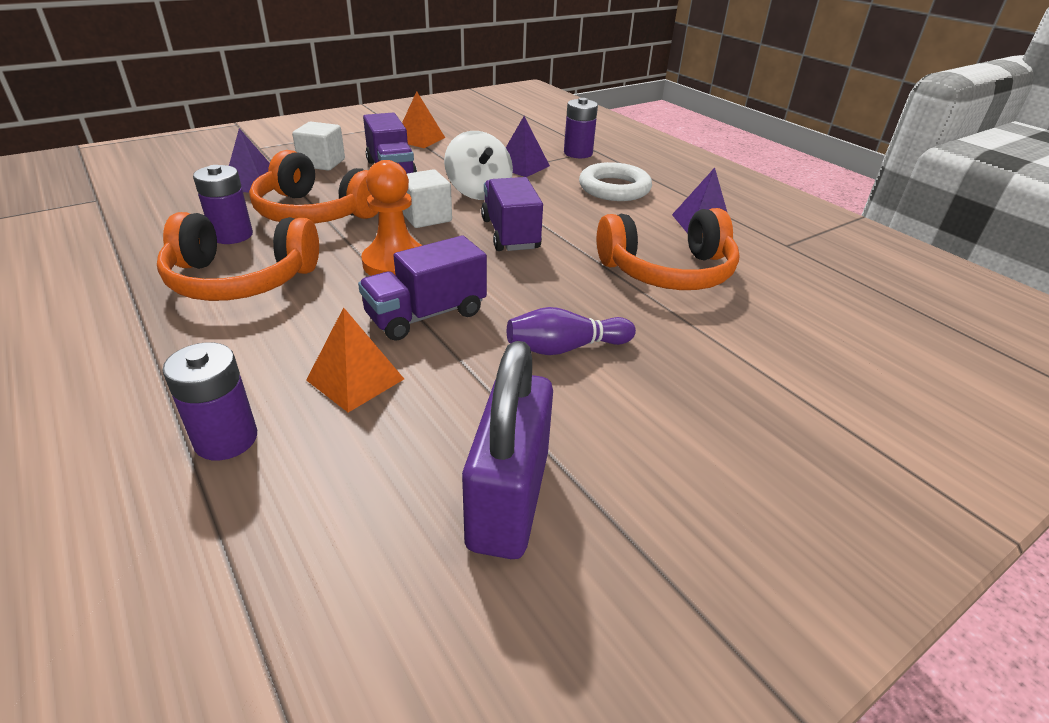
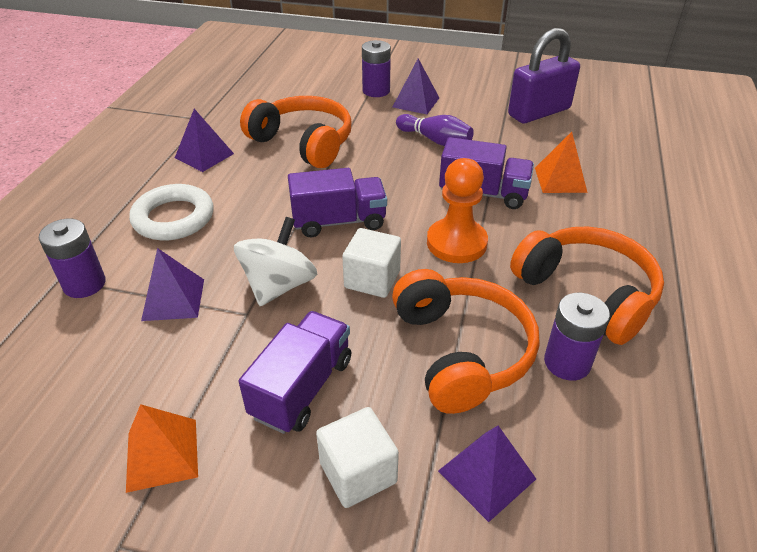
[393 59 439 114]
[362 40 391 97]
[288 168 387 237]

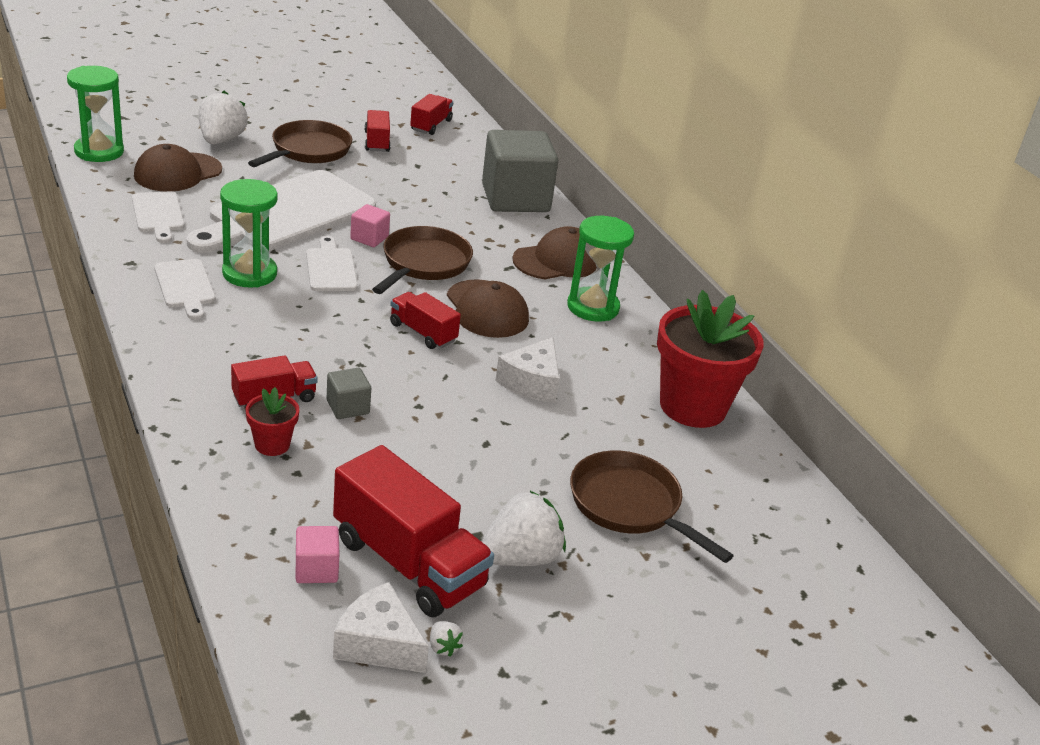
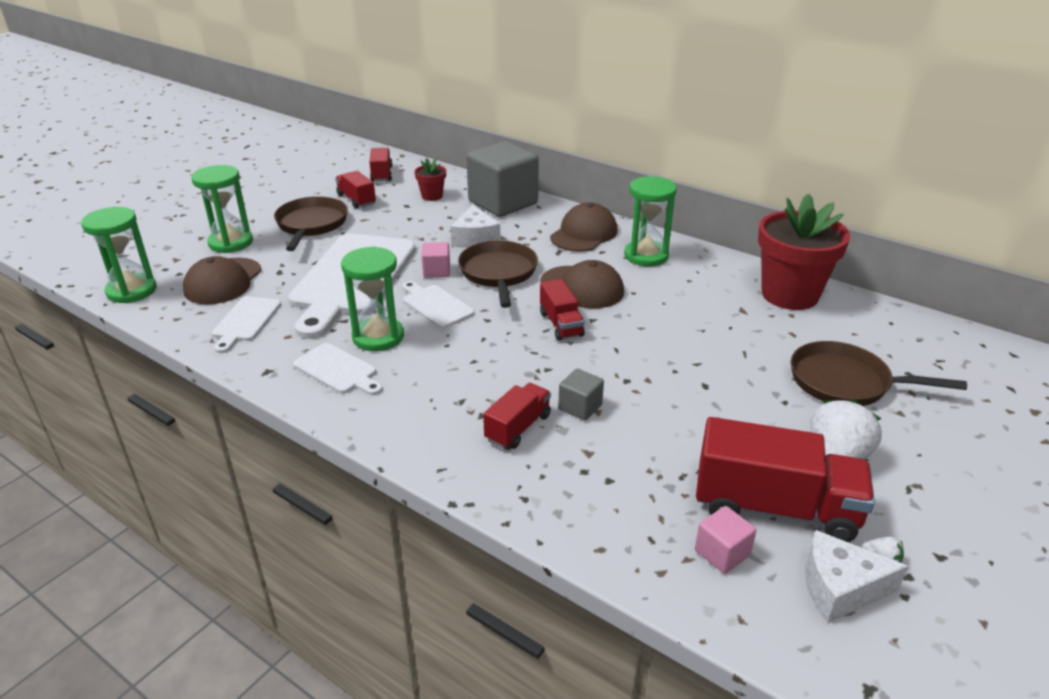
[414 158 446 201]
[451 205 500 248]
[191 165 253 253]
[212 296 281 353]
[540 279 585 341]

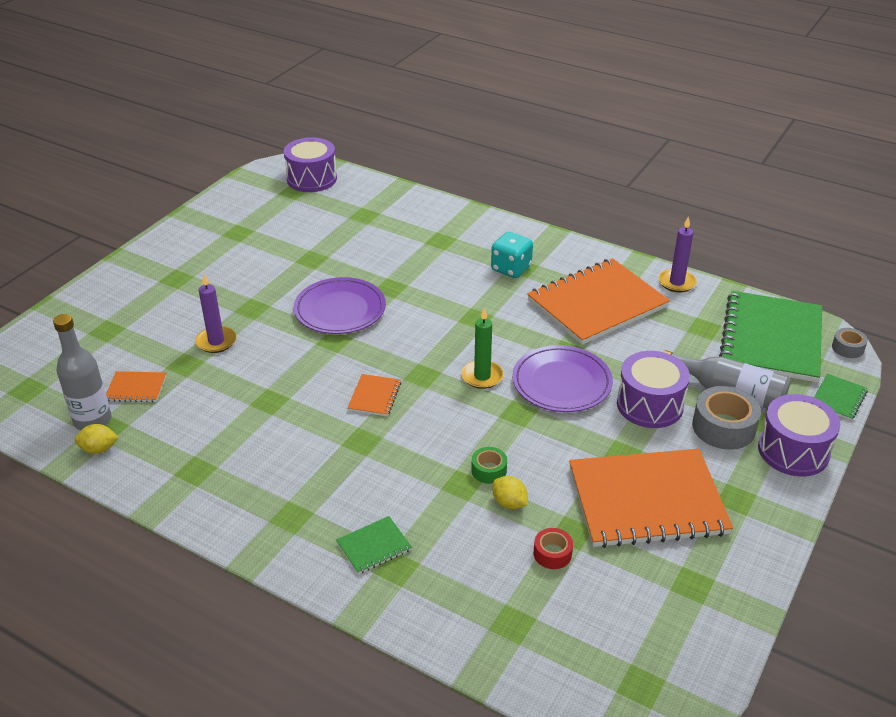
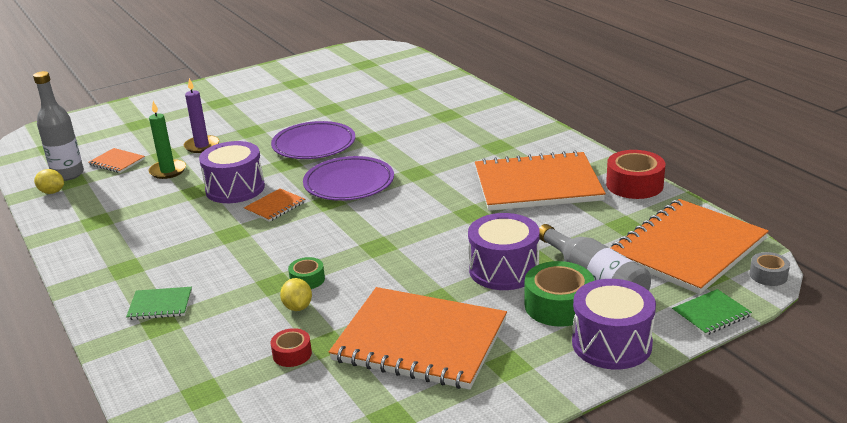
[491 232 533 278] (first image)
[199 141 265 203]
[148 101 186 179]
[303 156 394 201]
[606 150 665 199]
[525 261 595 327]
[611 199 769 294]

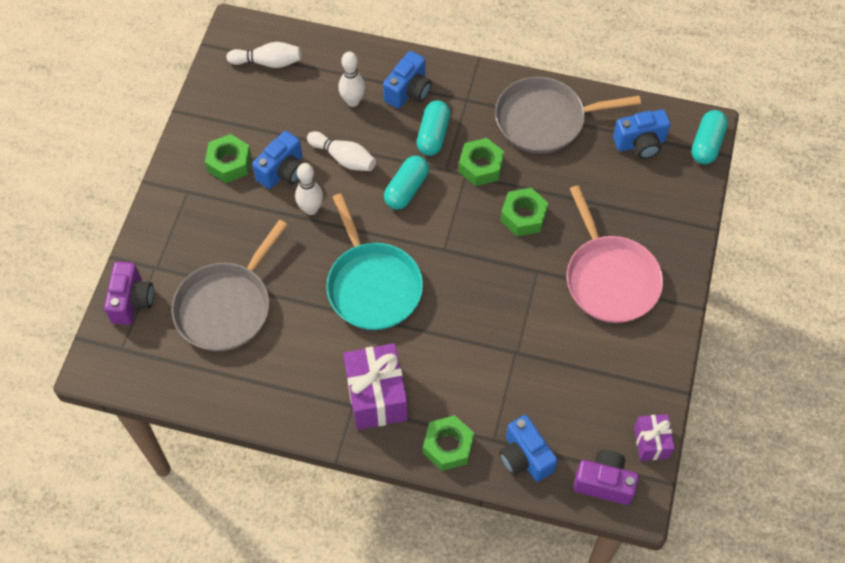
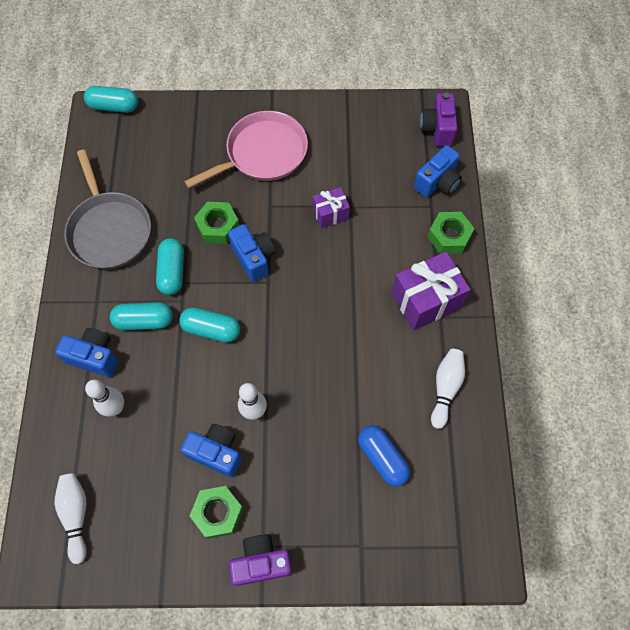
[326 193 423 330] (first image)
[229 534 292 586]
[431 349 465 429]
[228 224 276 282]
[313 187 350 228]
[358 425 410 487]
[156 238 184 295]

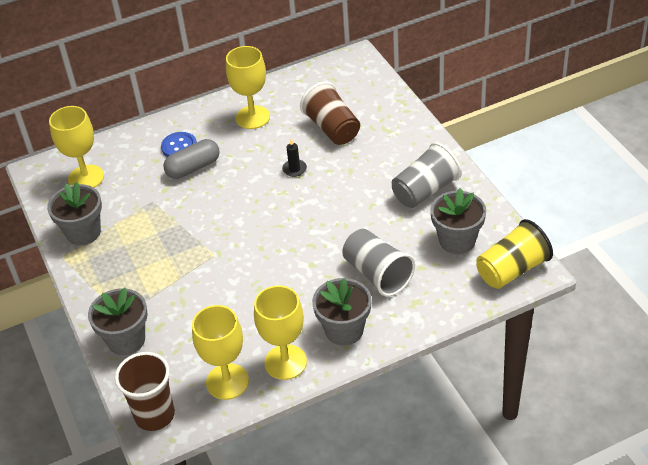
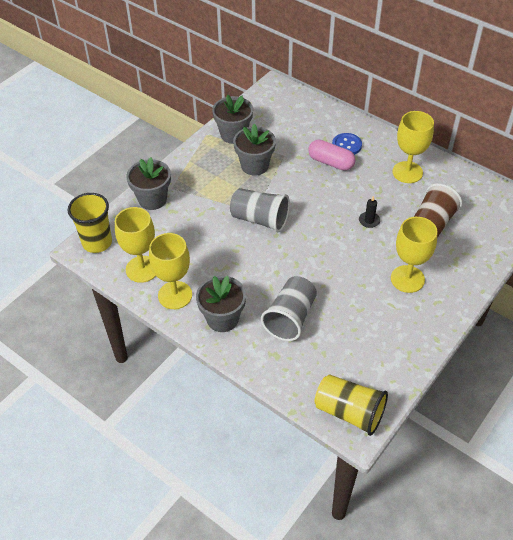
[391 217 438 293]
[230 188 290 232]
[233 124 276 176]
[68 193 112 253]
[308 140 355 171]

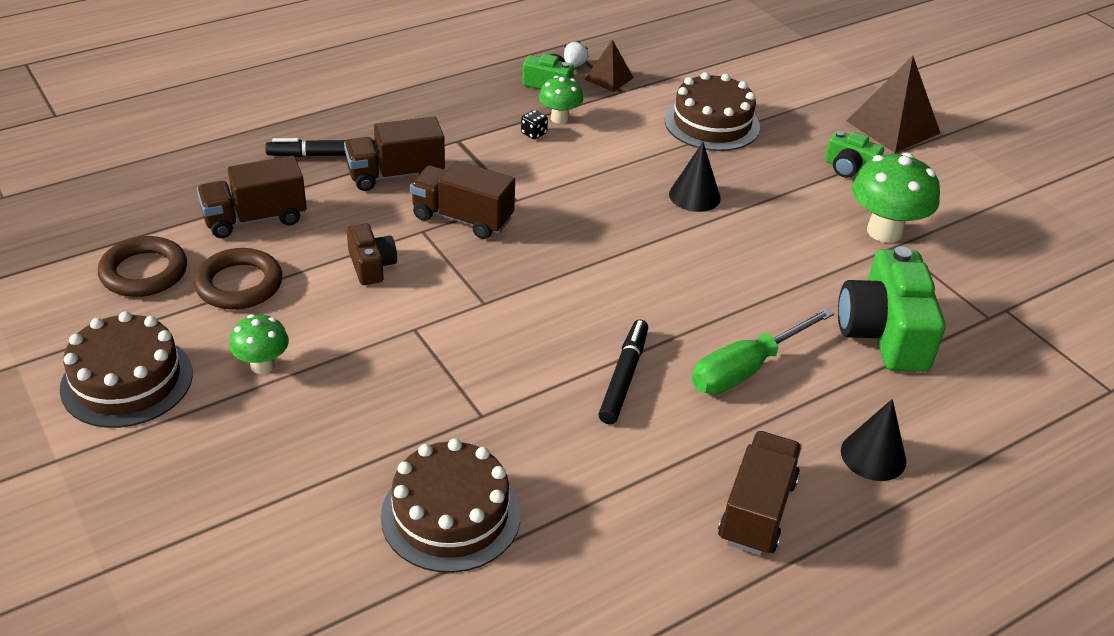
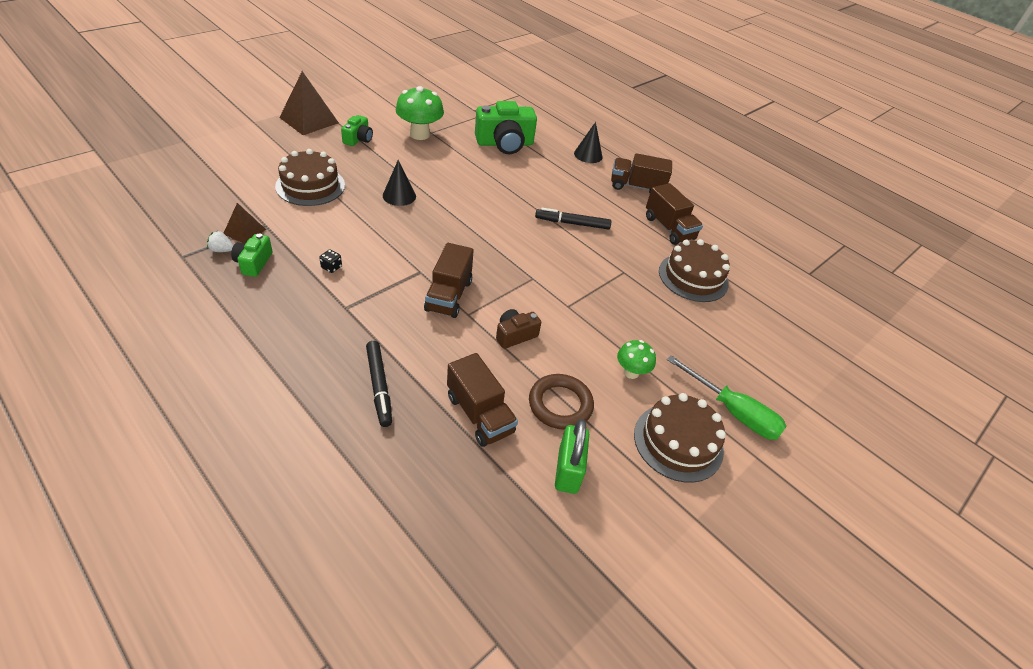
[539 76 583 124] (first image)
[646 183 703 245]
[667 355 787 440]
[555 419 589 494]

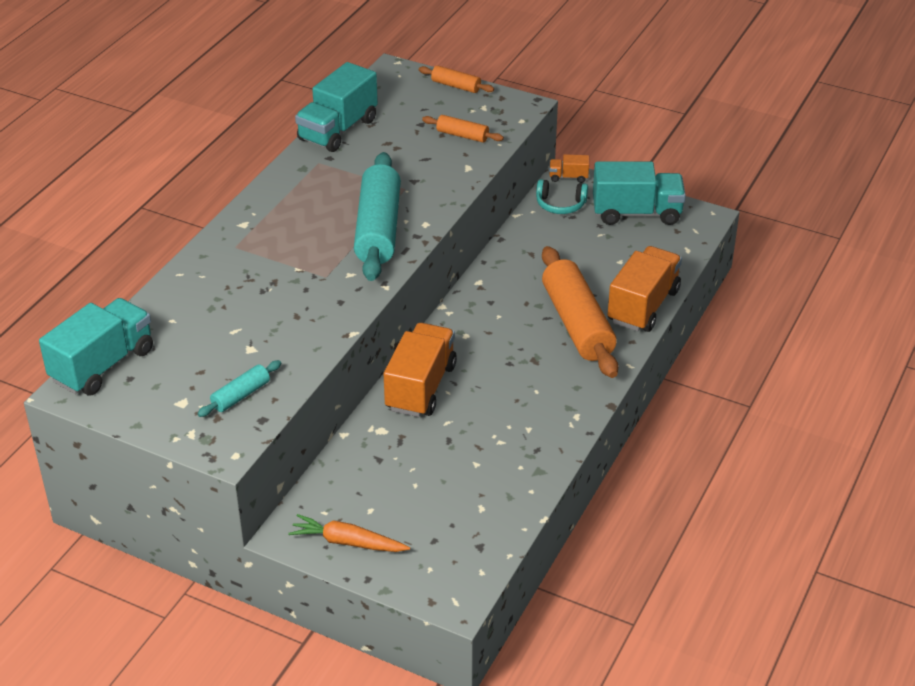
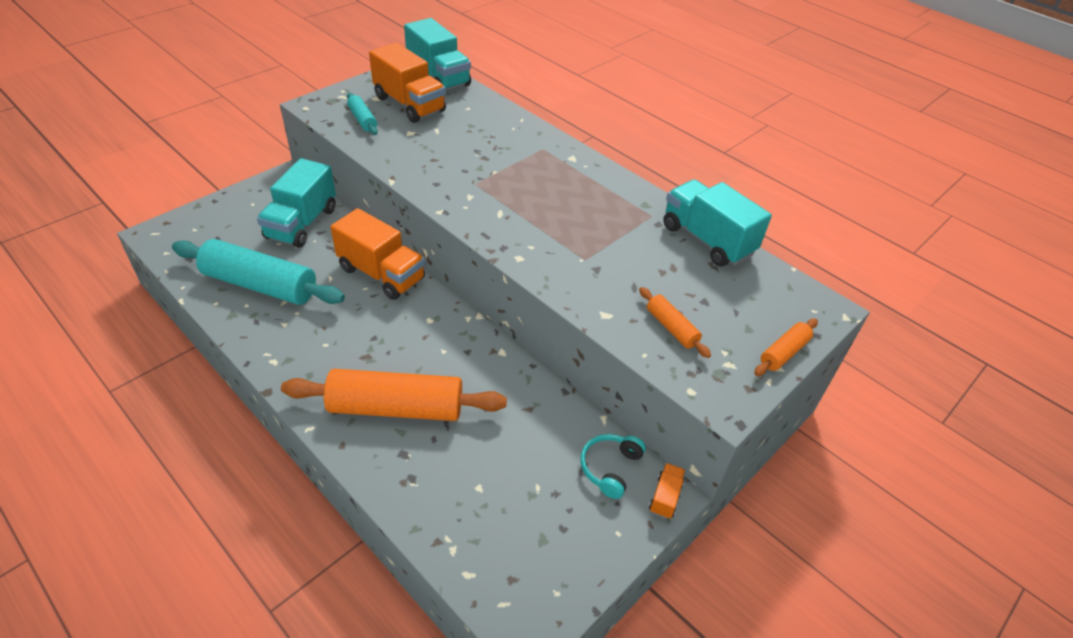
[288 514 410 552] (first image)
[172 239 345 305]
[257 158 336 248]
[369 42 446 123]
[639 287 711 358]

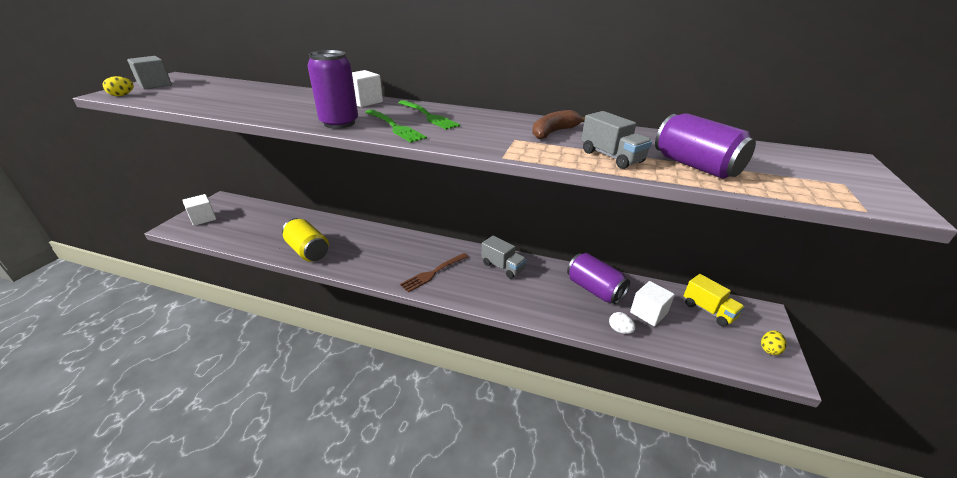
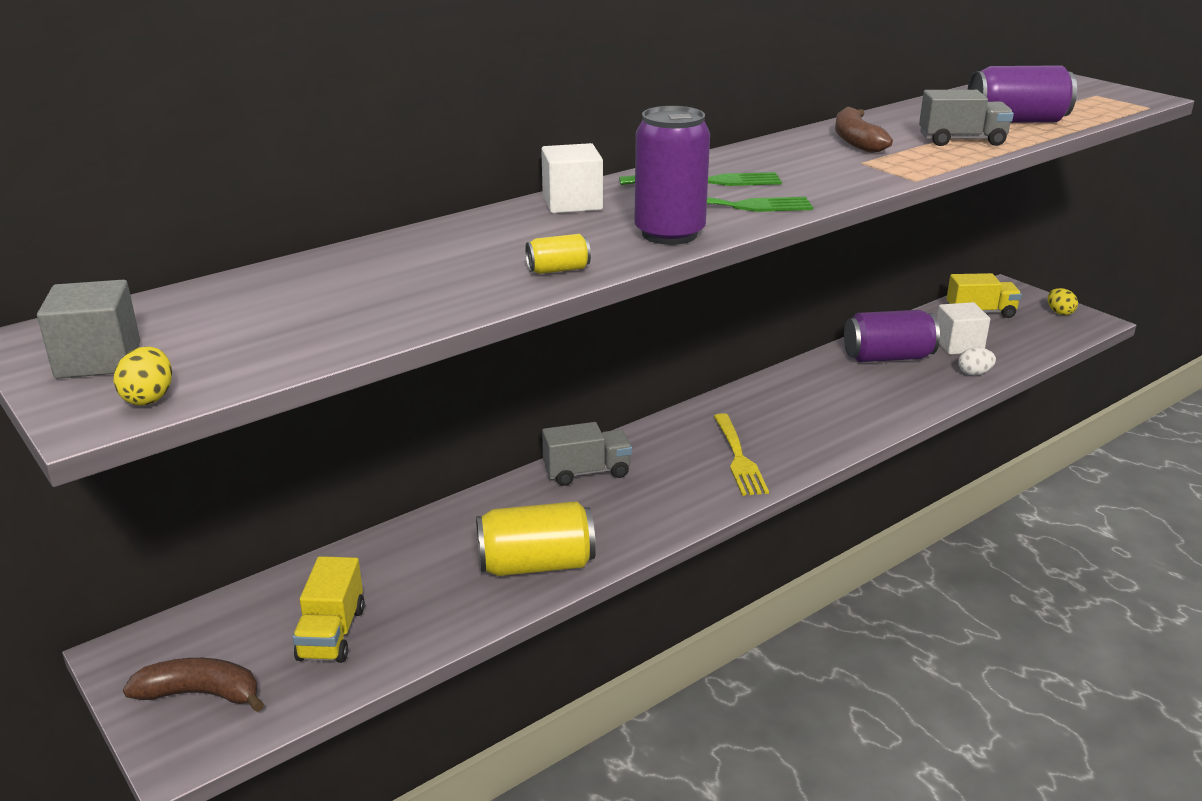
[292 556 365 663]
[525 234 591 274]
[542 422 632 486]
[123 658 264 712]
[714 413 769 496]

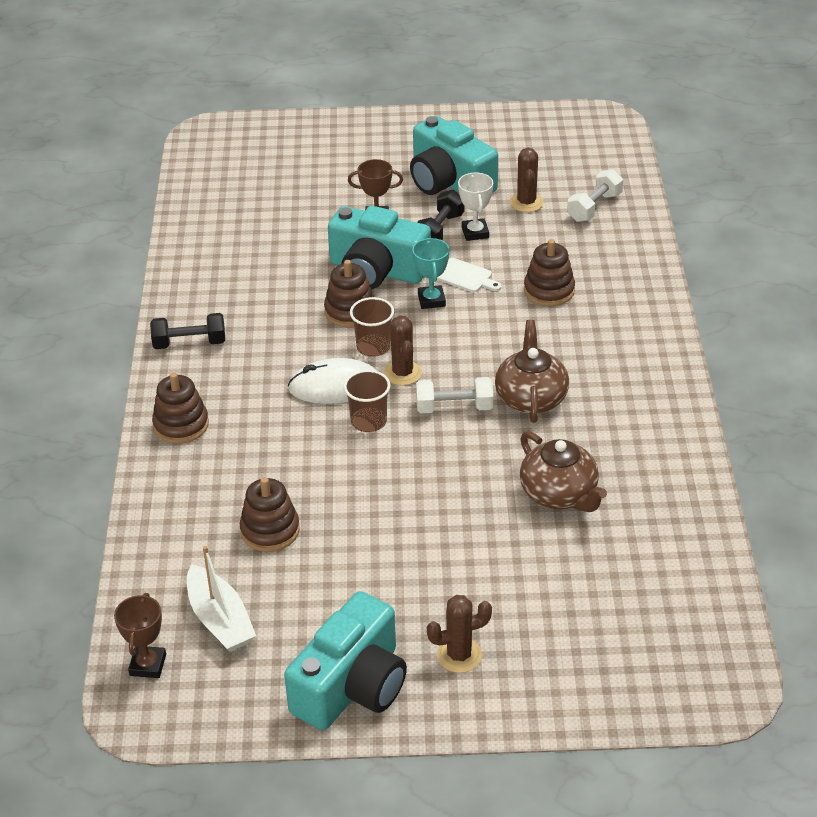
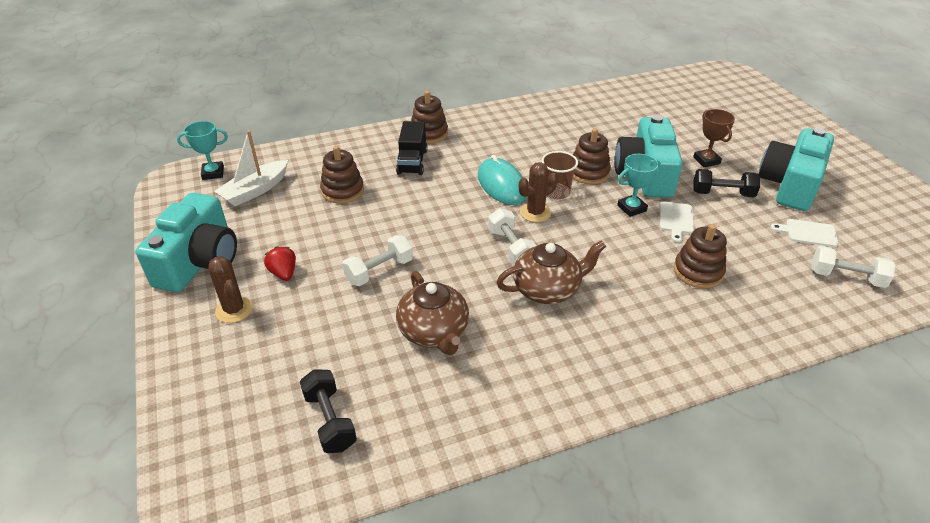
[344 370 390 432] (first image)
[458 172 493 241] (first image)
[264 246 296 281]
[342 235 413 286]
[396 121 427 175]
[300 369 357 453]
[770 219 839 247]
[177 121 228 180]
[478 155 526 205]
[136 193 237 292]
[396 271 469 355]

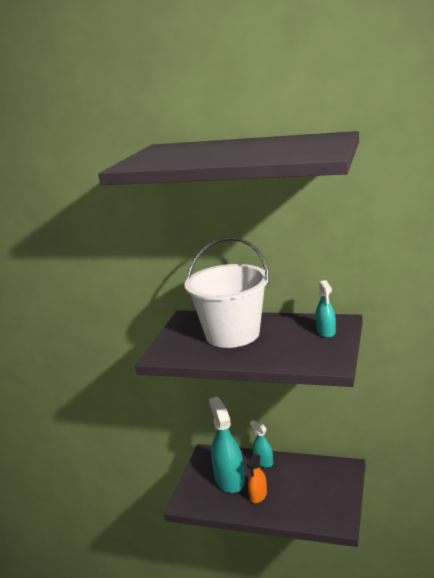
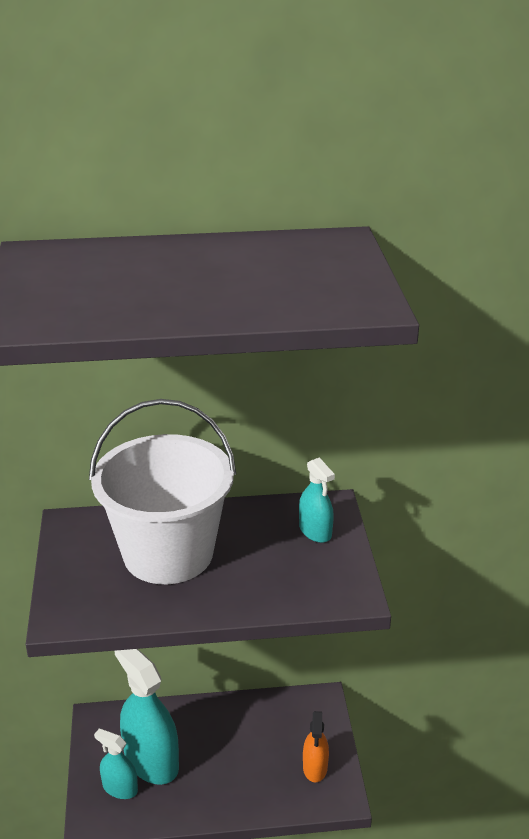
[303 711 329 782]
[94 728 138 799]

